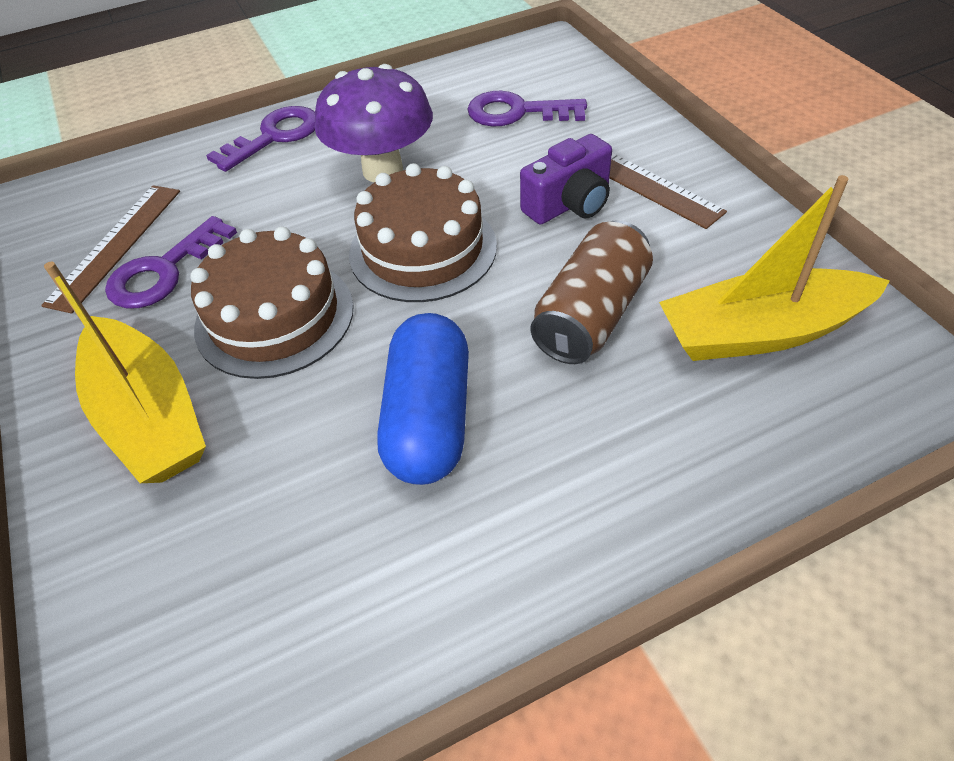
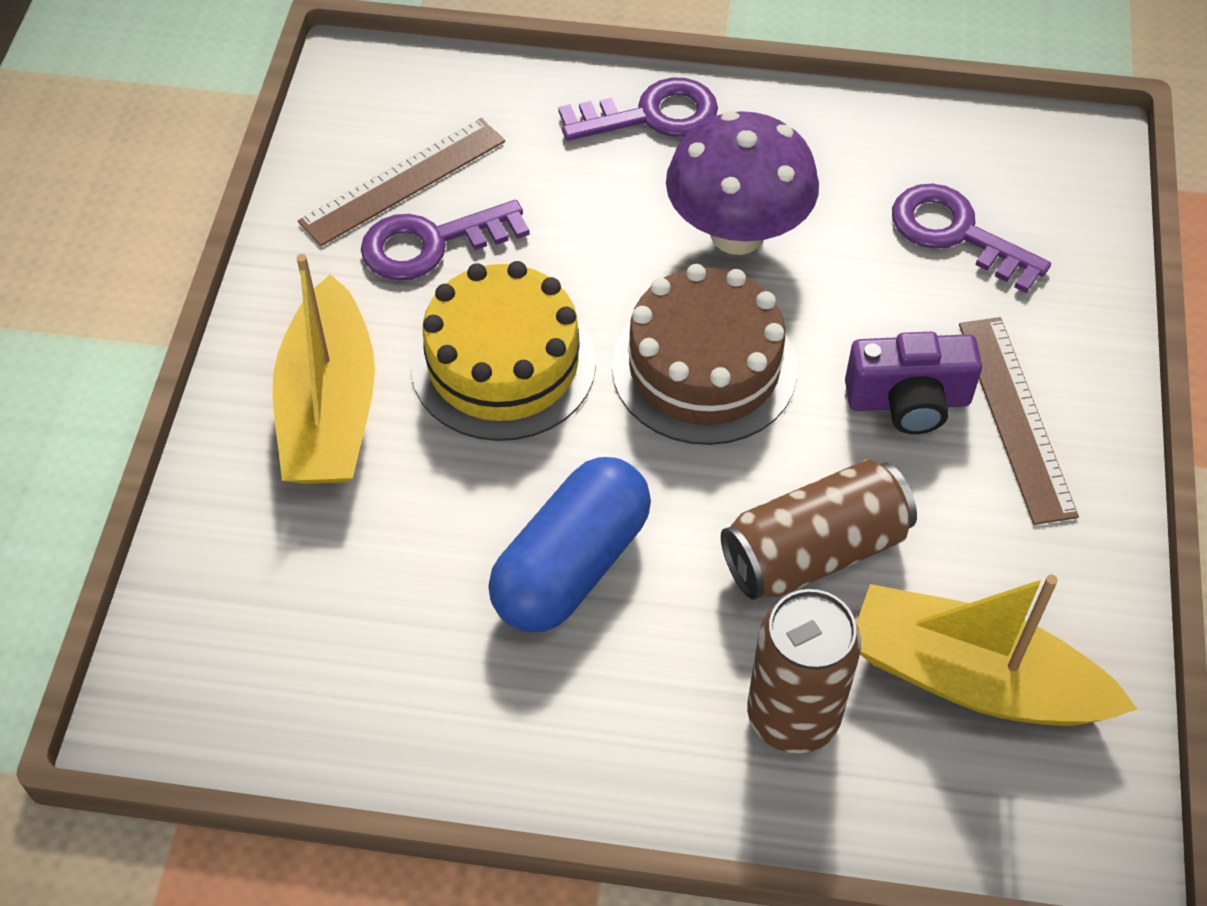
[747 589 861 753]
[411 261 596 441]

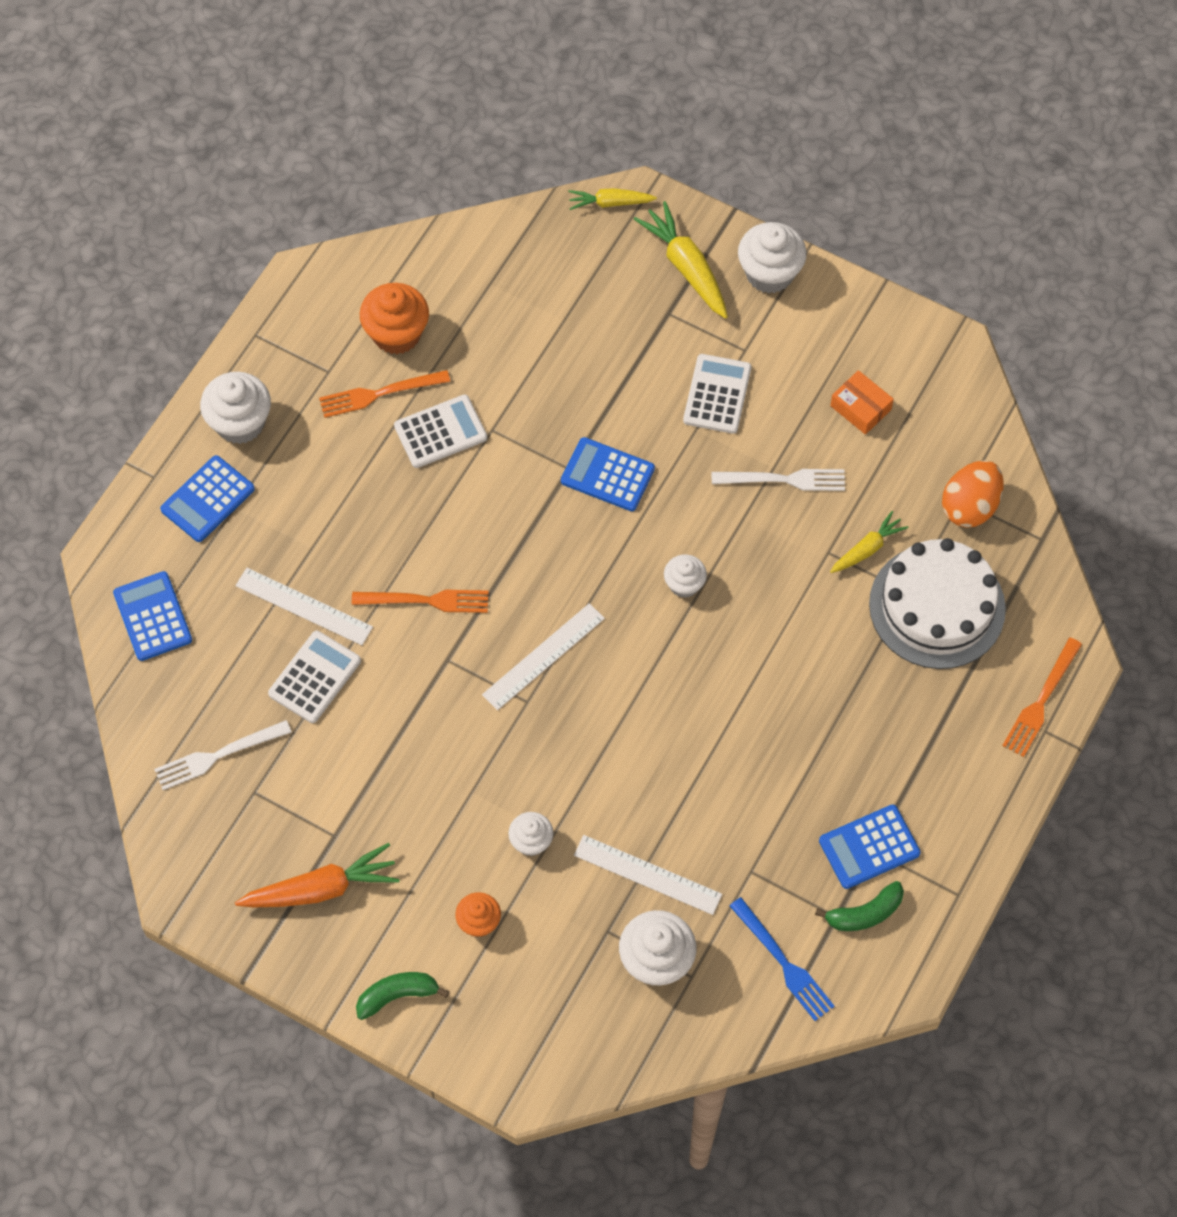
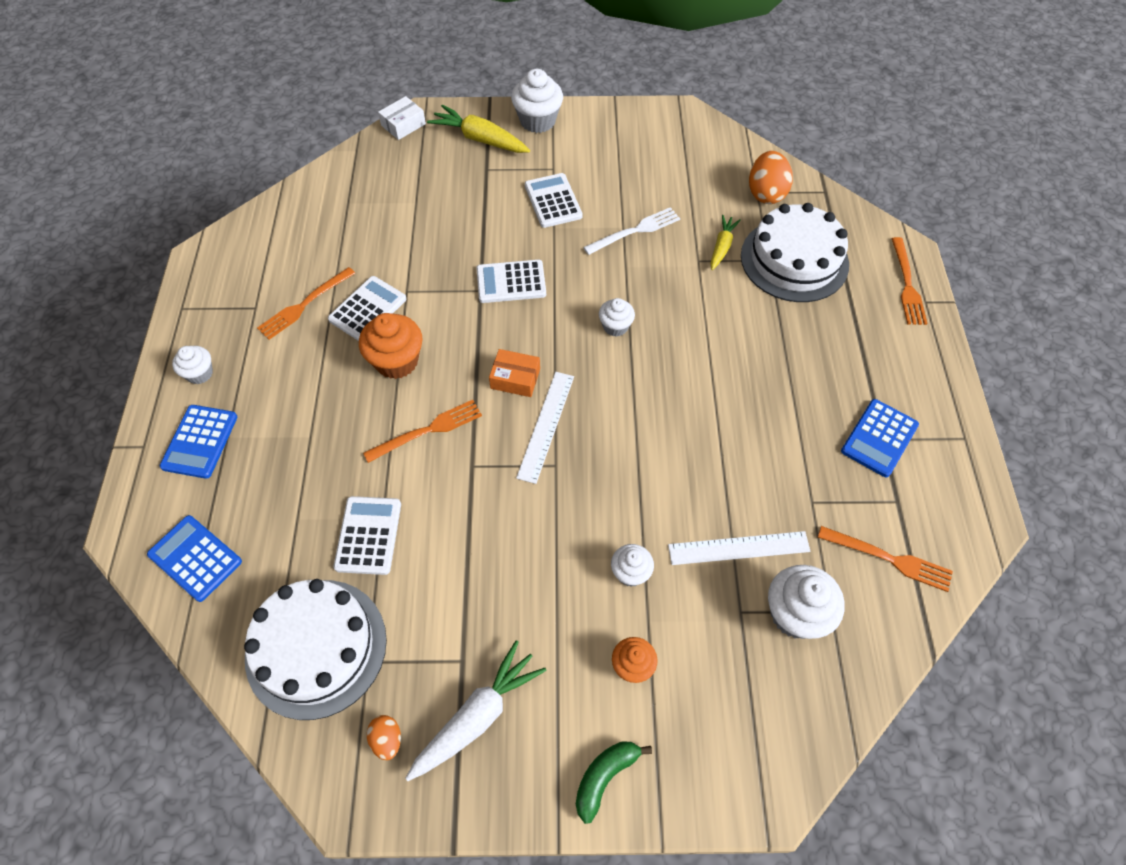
[235 568 373 645] (first image)
[815 881 904 931] (first image)
[367 715 401 760]
[359 313 423 379]
[489 349 540 397]
[244 579 387 720]
[378 96 426 140]
[405 640 547 781]
[477 260 546 303]
[818 526 953 592]
[172 346 213 384]

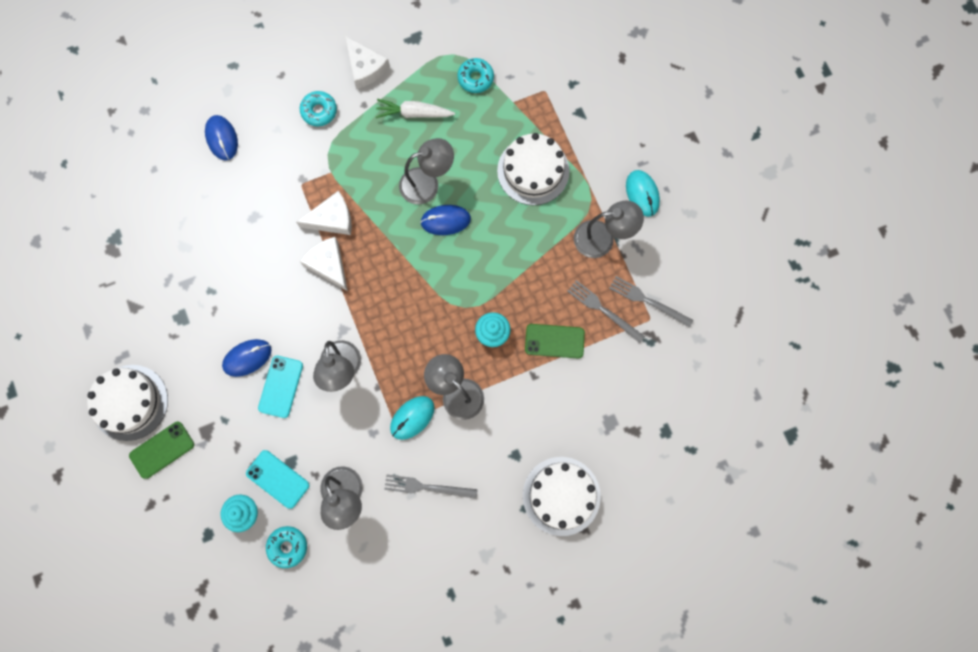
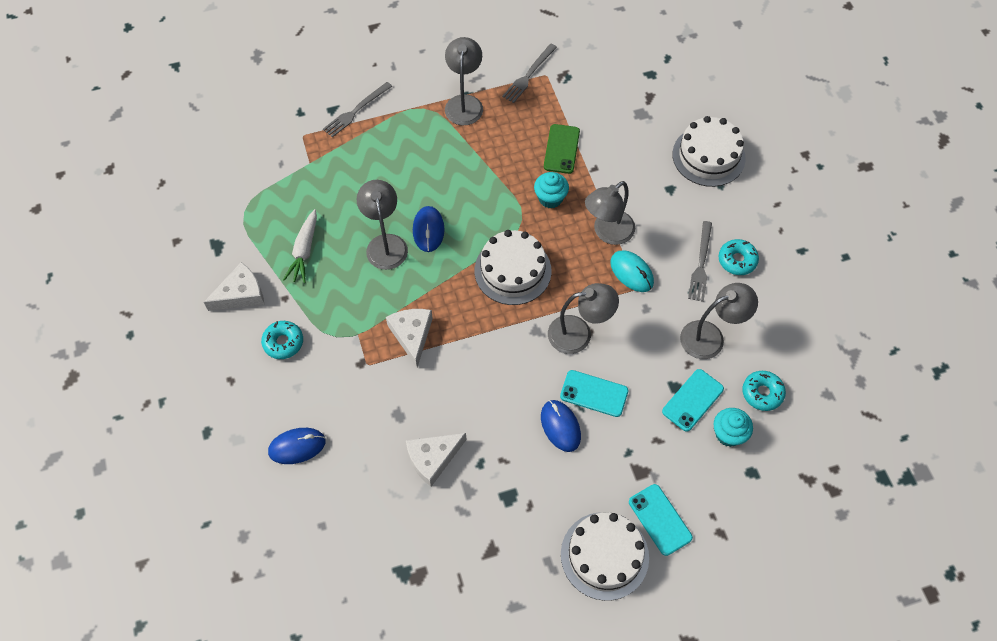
[626 170 660 217] (first image)
[406 433 466 487]
[718 239 759 275]
[475 230 552 305]
[323 82 393 137]
[629 484 693 556]

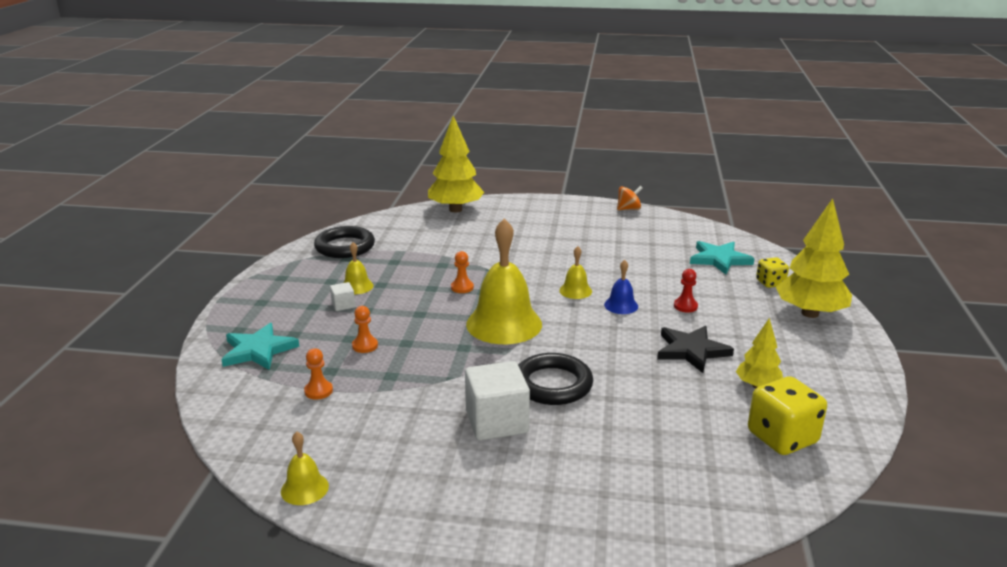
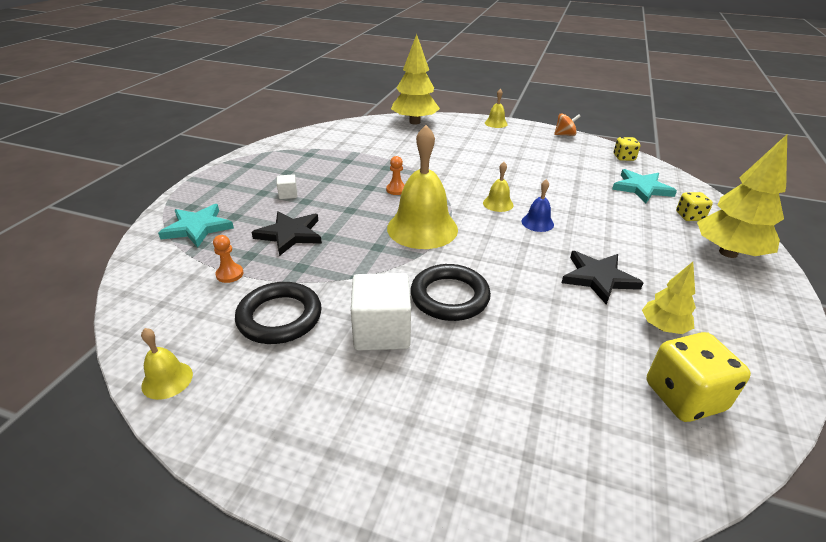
[674 269 698 312] (first image)
[614 137 640 161]
[235 282 322 344]
[485 89 508 128]
[252 211 322 256]

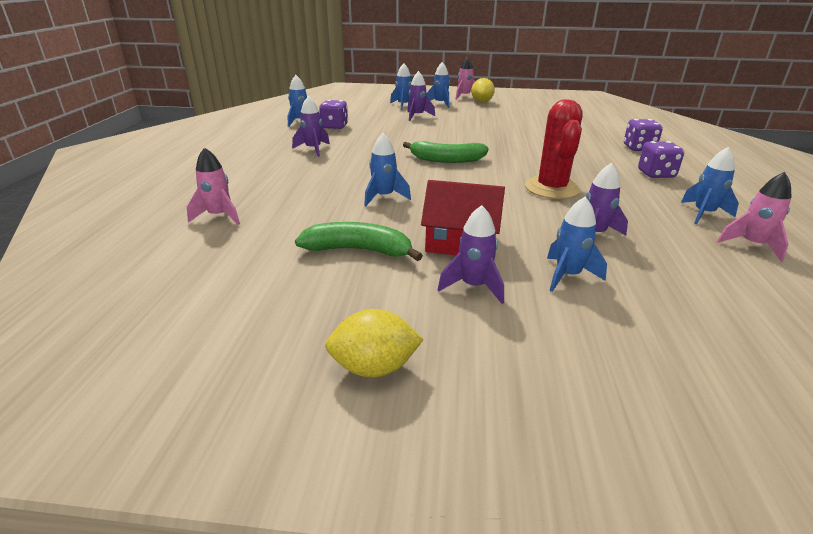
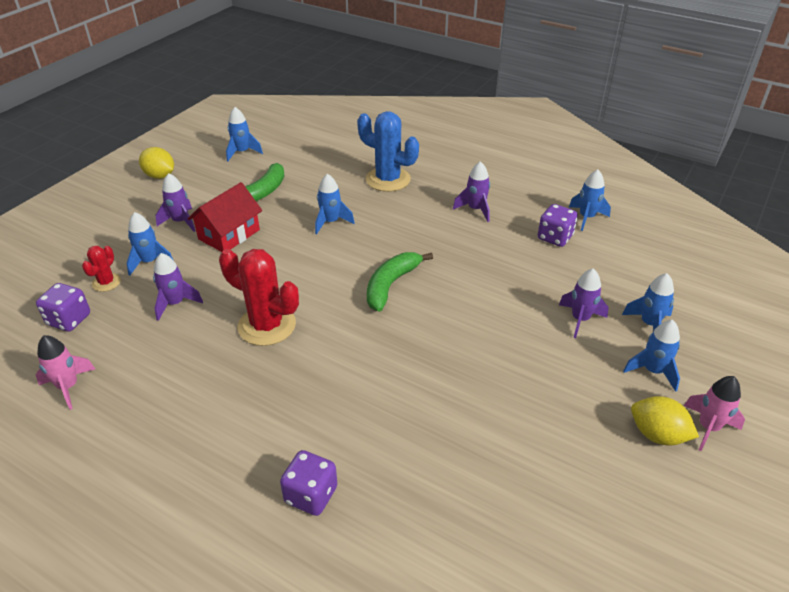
[187 147 240 225] (first image)
[82 246 121 292]
[357 111 419 192]
[36 283 90 331]
[226 107 263 162]
[139 147 174 179]

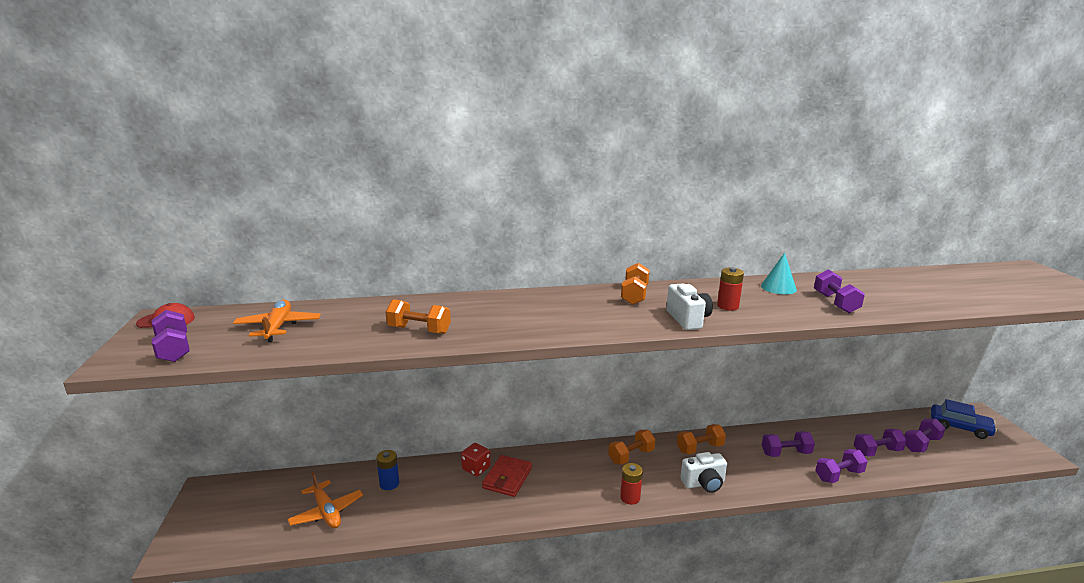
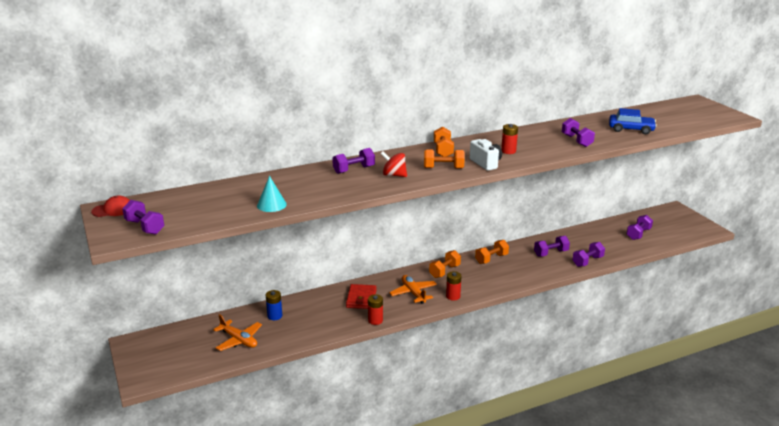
[461 443 491 476] (first image)
[680 452 727 493] (first image)
[368 294 383 325]
[381 152 407 177]
[389 275 437 304]
[424 150 465 169]
[257 176 287 212]
[332 148 375 174]
[609 108 657 134]

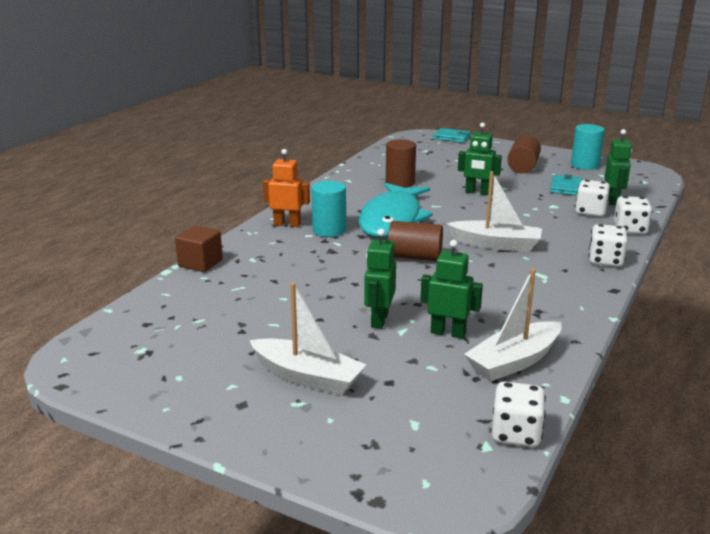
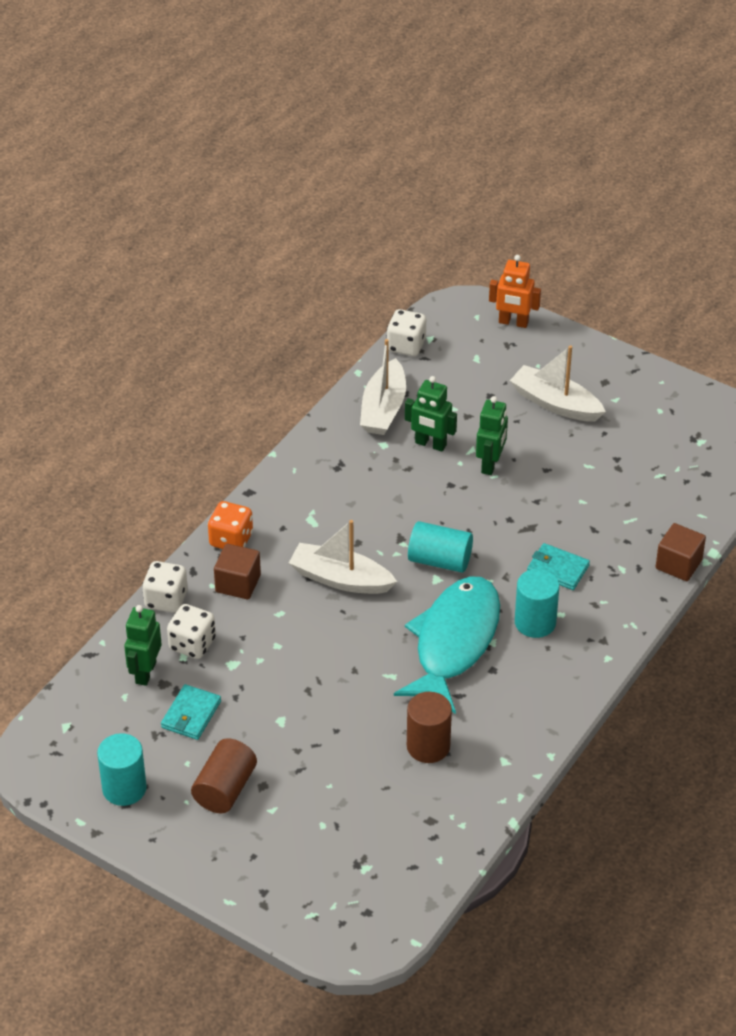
[458 122 502 195] (first image)
[214 543 261 600]
[489 255 541 328]
[527 543 590 590]
[408 521 473 573]
[208 501 253 549]
[360 339 406 435]

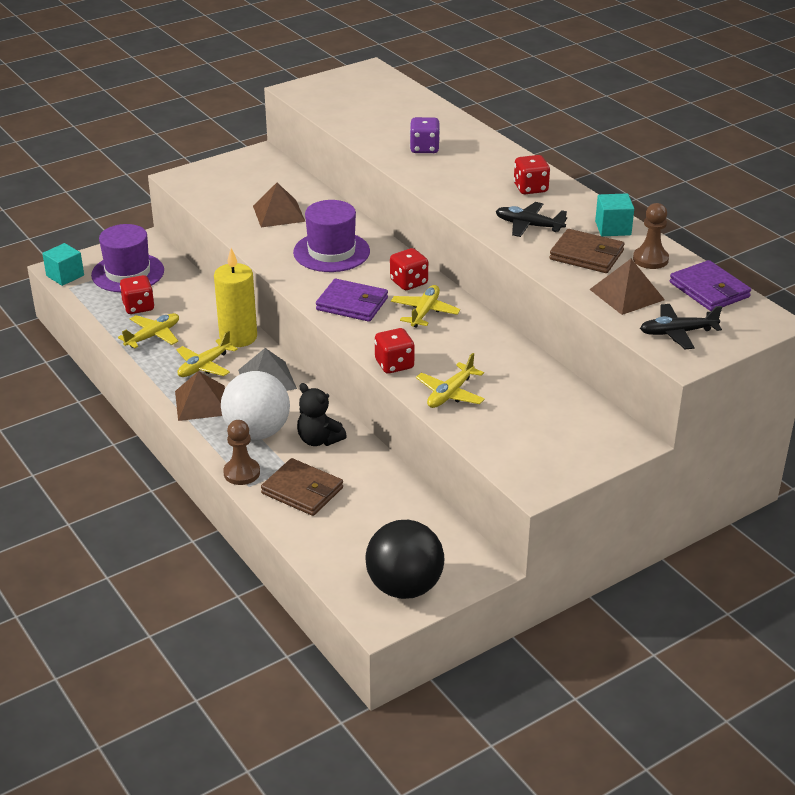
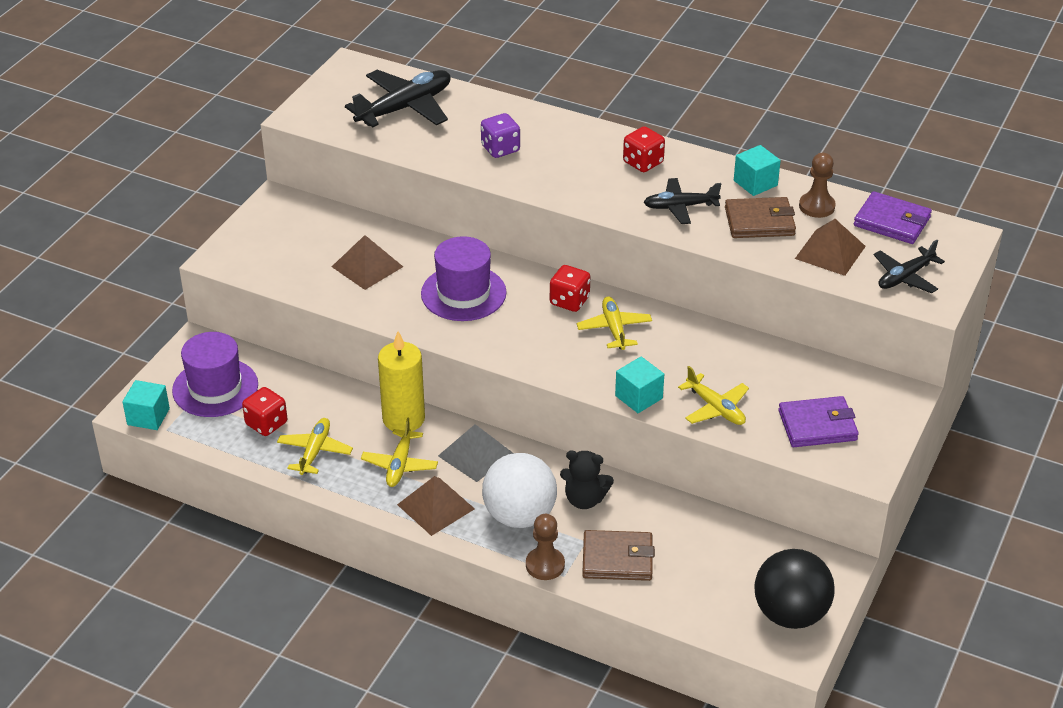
[345 70 451 127]
[778 396 859 447]
[615 357 664 413]
[678 366 749 425]

